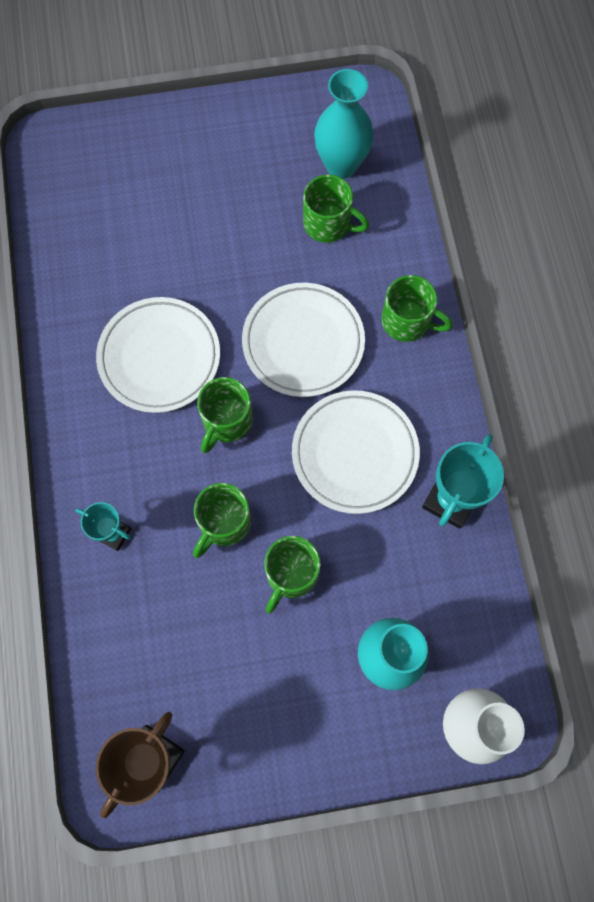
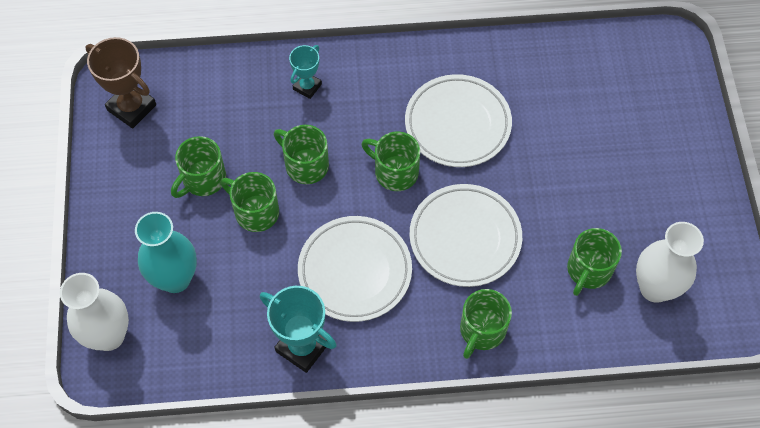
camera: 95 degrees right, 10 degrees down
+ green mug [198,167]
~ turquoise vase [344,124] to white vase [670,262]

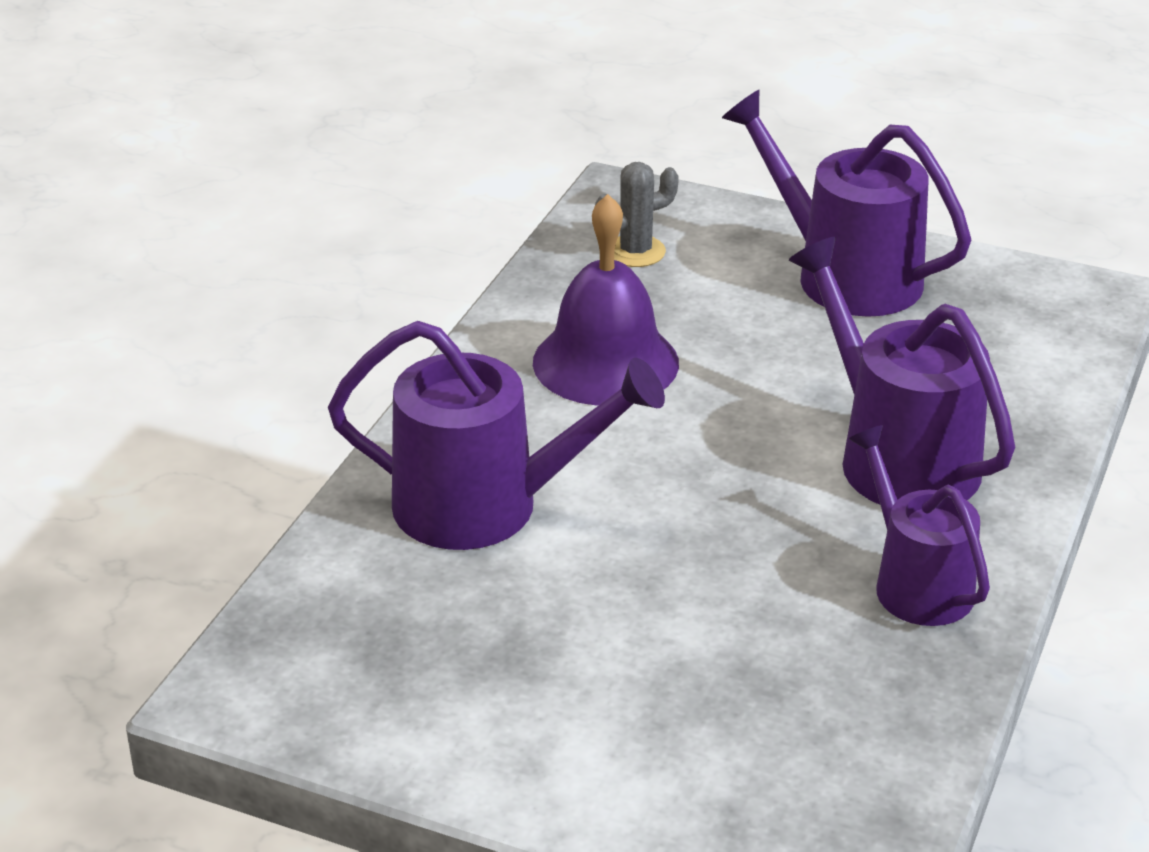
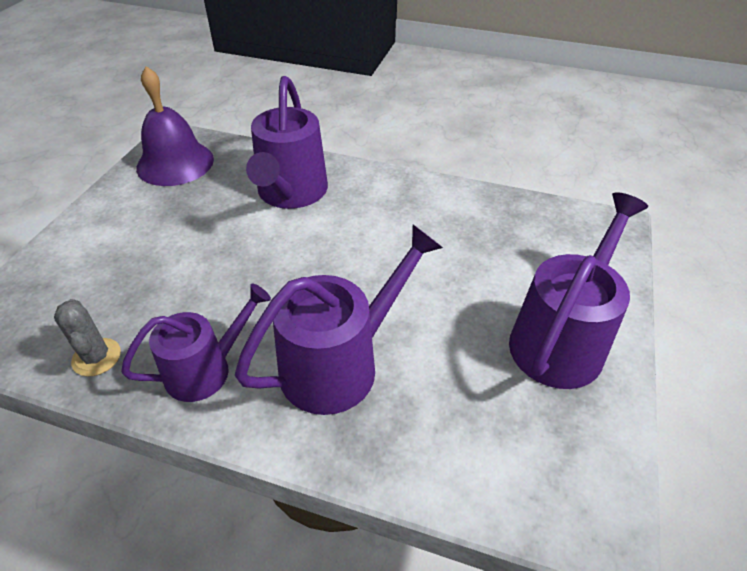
camera: 85 degrees right, 10 degrees up
~ grey cactus [637,214] to [87,337]
~ purple bell [606,300] to [175,126]

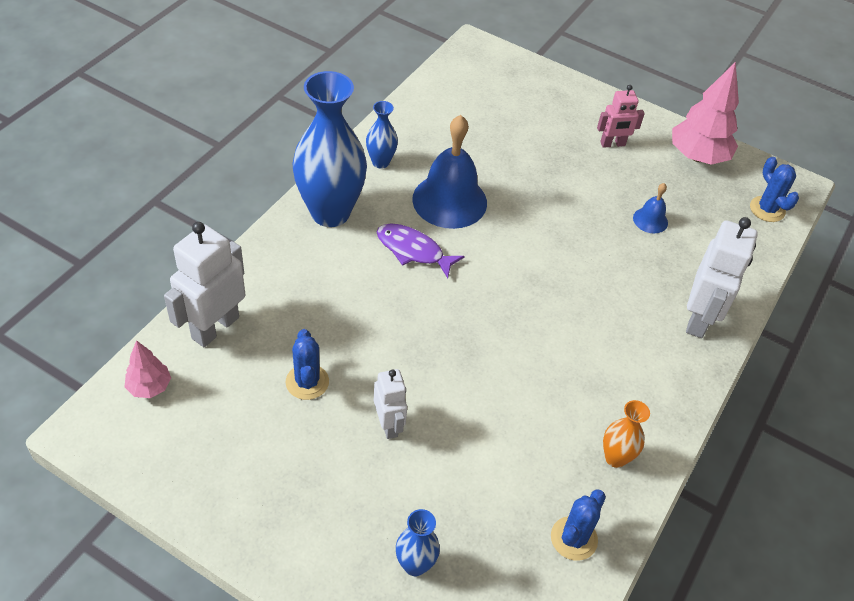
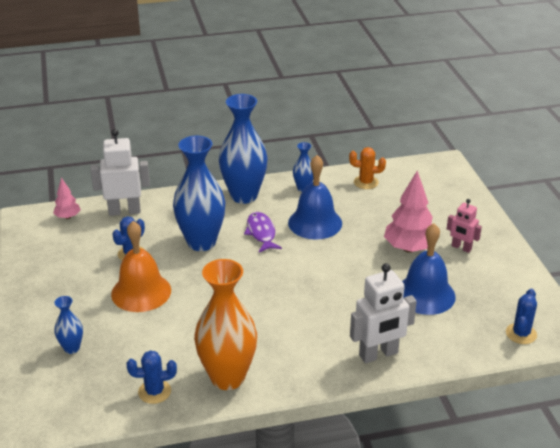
camera: 50 degrees right, 15 degrees down
~ white robot [390,404] to orange bell [141,266]
+ blue vase [199,193]
~ orange vase [626,434] = [225,324] x2.13
+ orange cactus [367,168]
~ pink tree [705,113] to [408,212]
~ blue bell [650,208] = [429,269] x2.13

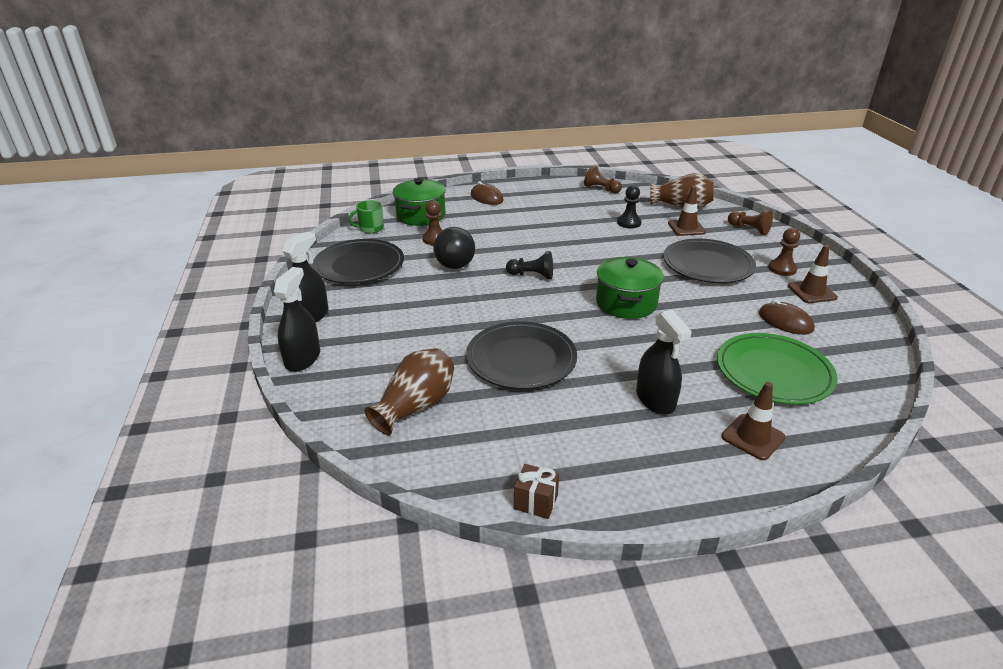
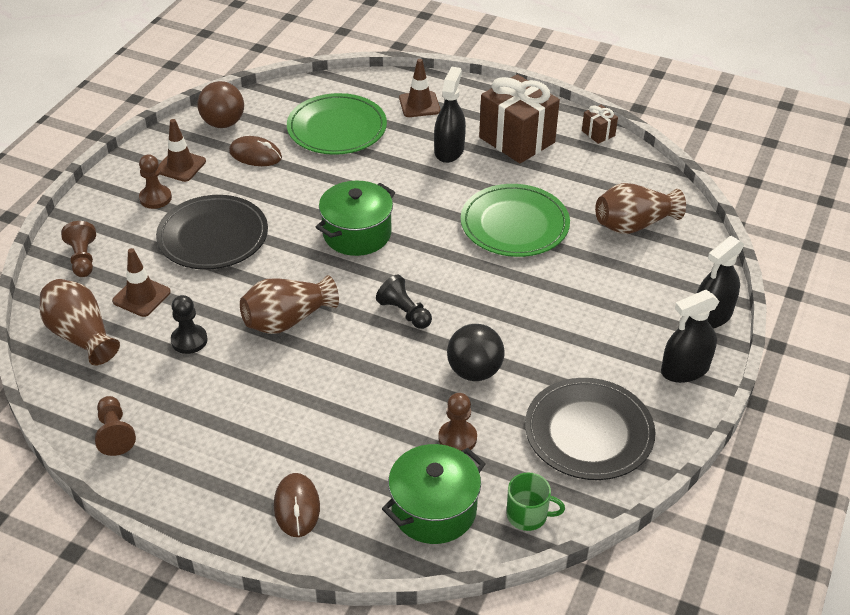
camera: 145 degrees left, 10 degrees up
+ brown ball [220,104]
~ brown mouse [787,317] = [255,151] 60 degrees counterclockwise
+ brown vase [289,304]
~ black plate [521,355] to green plate [515,220]
+ brown gift [519,118]

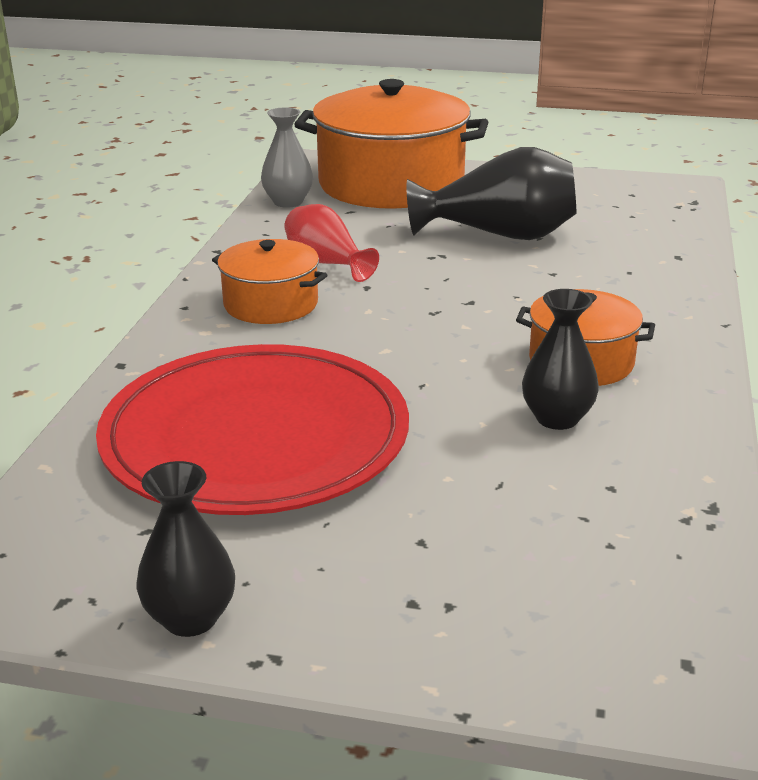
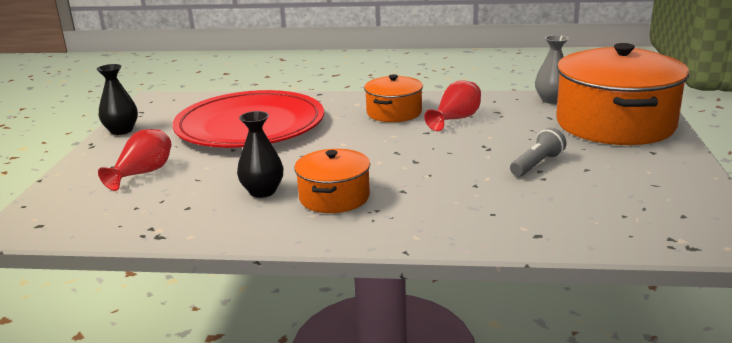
camera: 85 degrees right, 5 degrees down
+ red vase [135,160]
~ black vase [491,193] to grey flashlight [538,152]

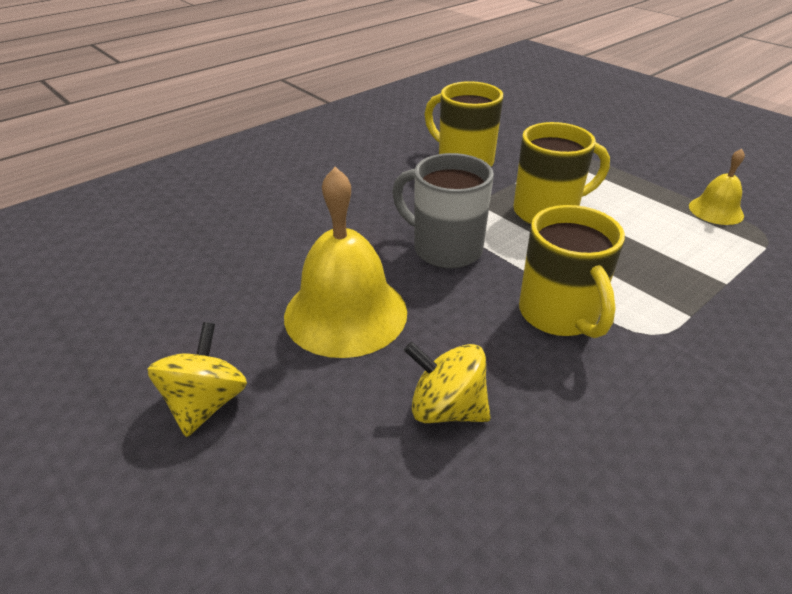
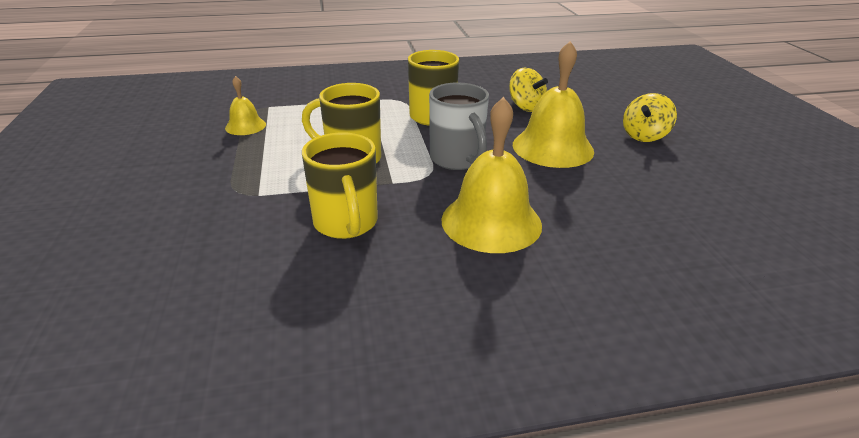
camera: 150 degrees left, 5 degrees down
+ yellow bell [492,175]

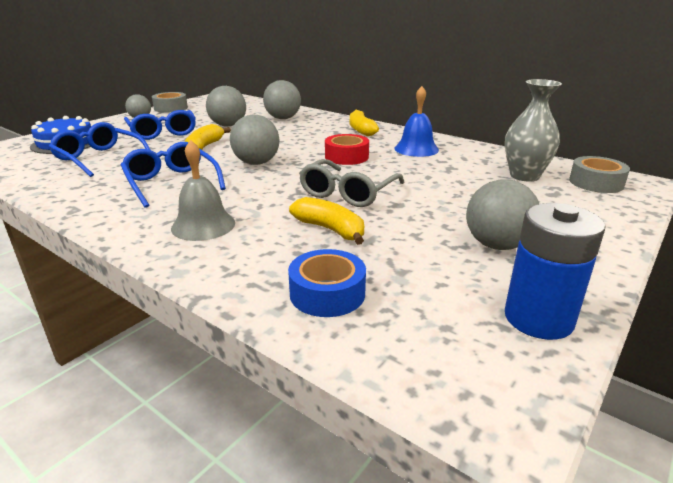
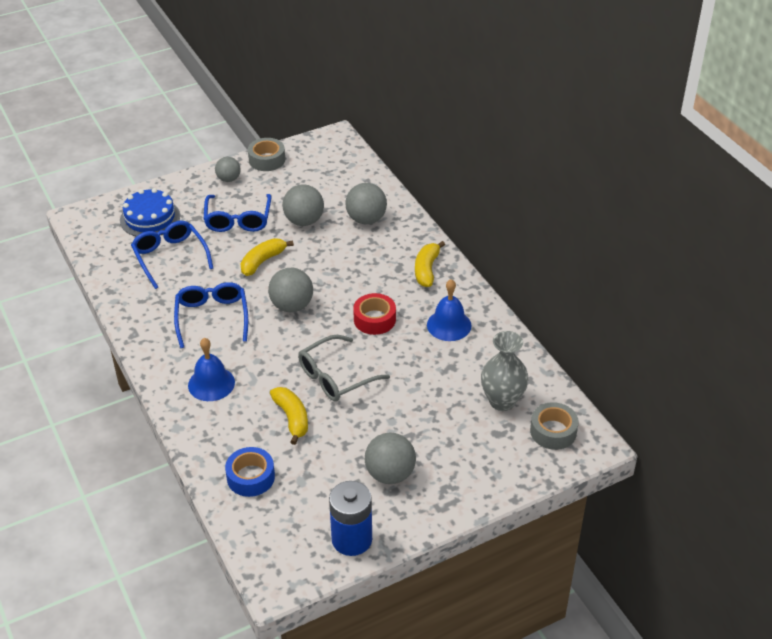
camera: 25 degrees right, 15 degrees up
~ grey bell [203,190] to blue bell [211,369]

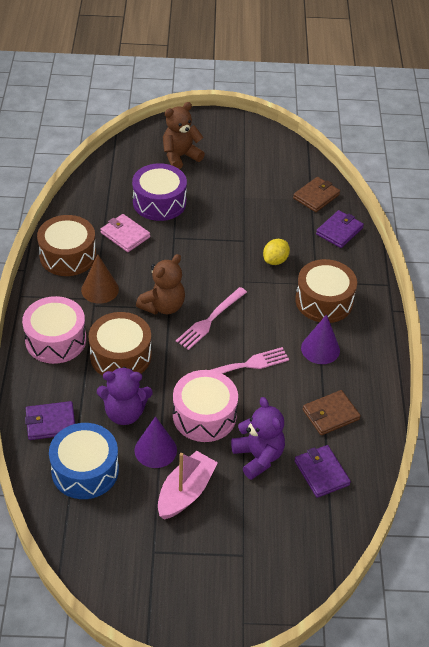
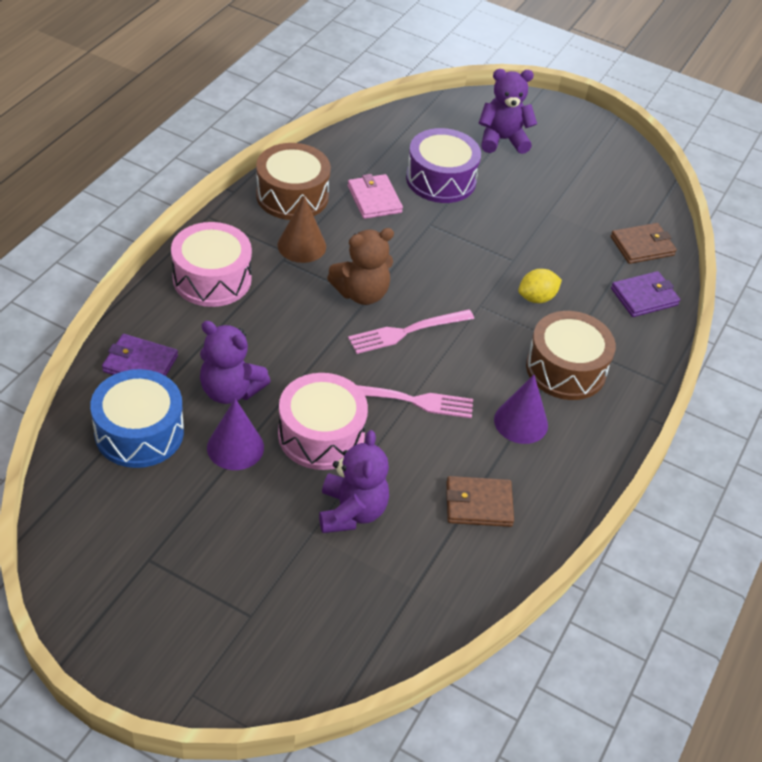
camera: 25 degrees right, 0 degrees up
~ brown teddy bear [184,135] to purple teddy bear [508,111]
- brown drum [120,344]
- pink boat [188,485]
- purple wallet [323,471]

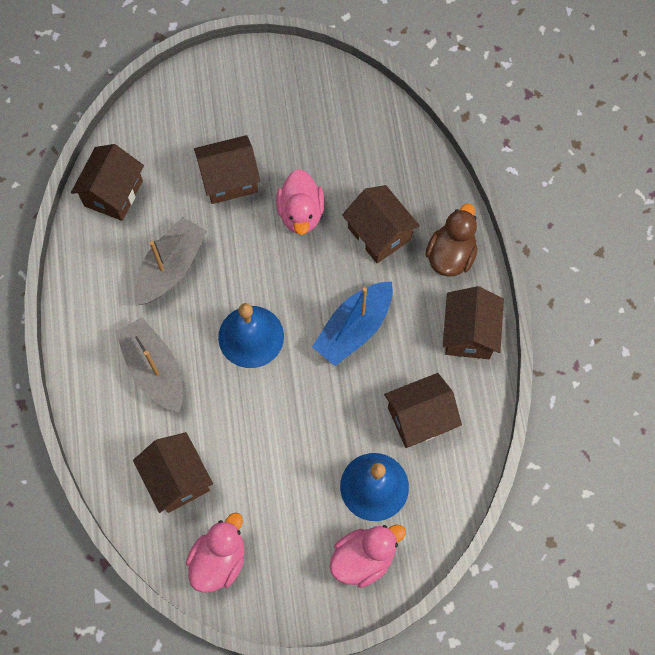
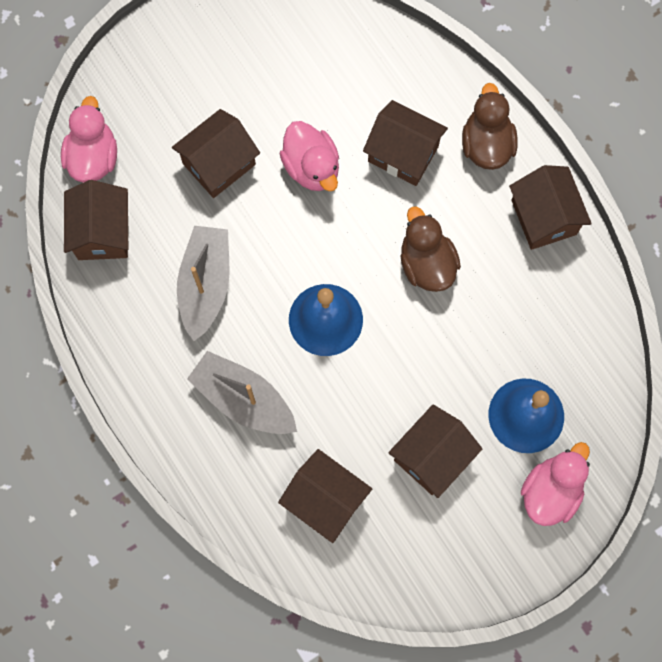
camera: 25 degrees left, 5 degrees up
~ pink duck [215,553] to [89,139]
~ brown house [423,410] to [435,451]
~ blue boat [352,324] to brown duck [430,249]

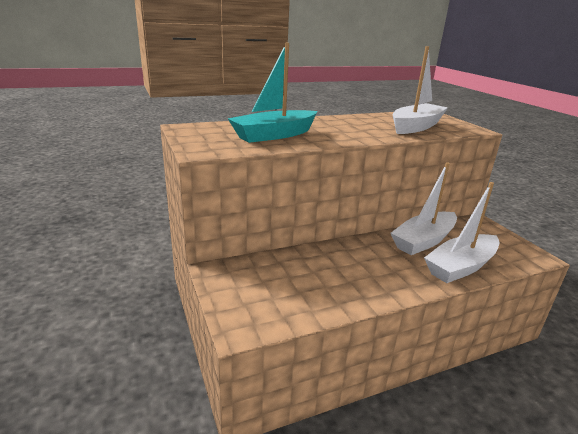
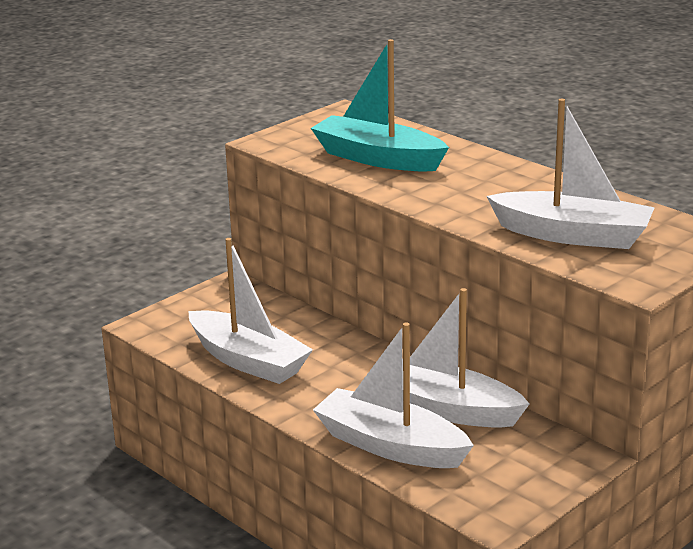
camera: 70 degrees right, 0 degrees up
+ white boat [250,311]

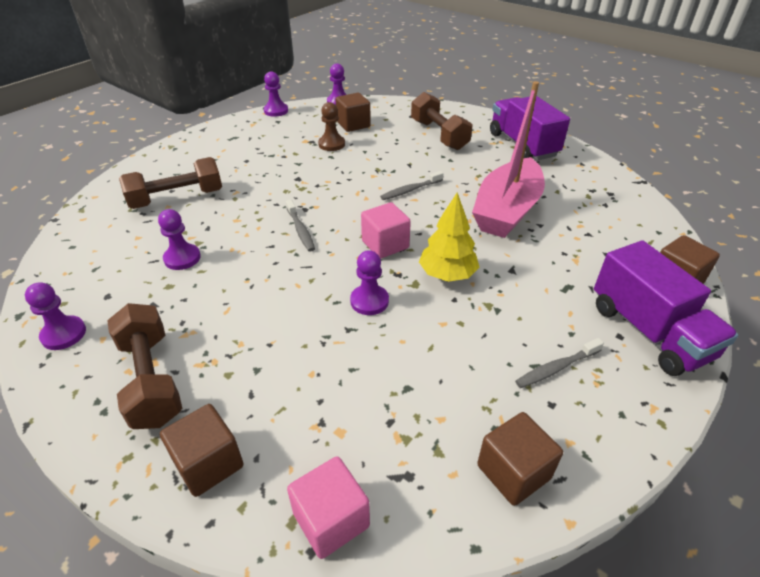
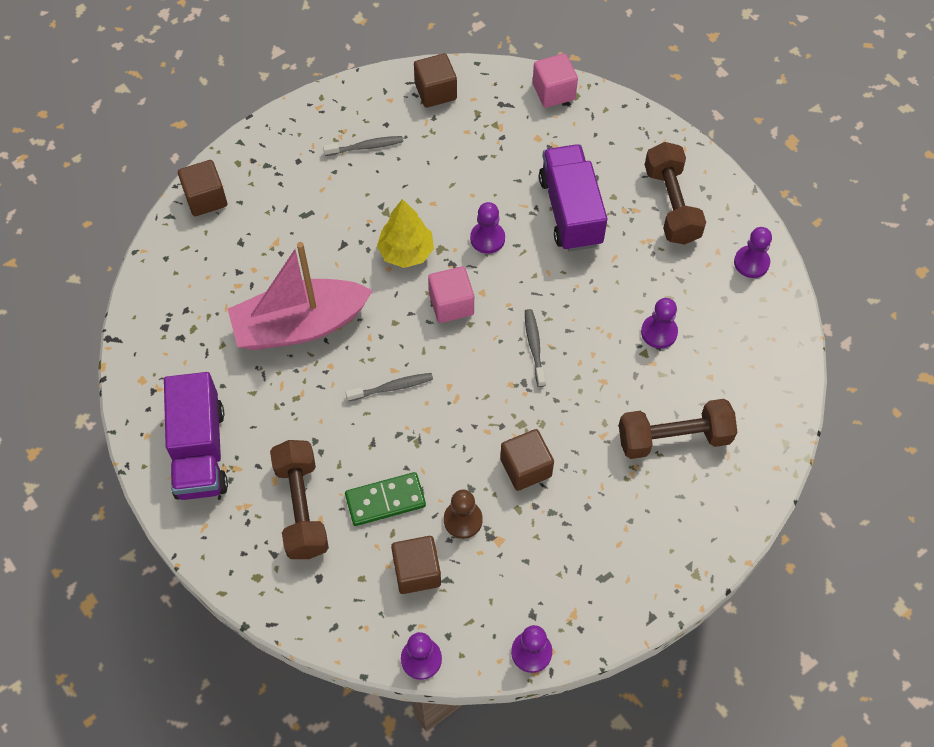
camera: 165 degrees left, 20 degrees up
~ pink boat [508,159] = [300,296] 150 degrees counterclockwise
+ green domino [385,499]
~ brown cube [202,450] to [527,460]
~ purple truck [666,308] to [573,197]

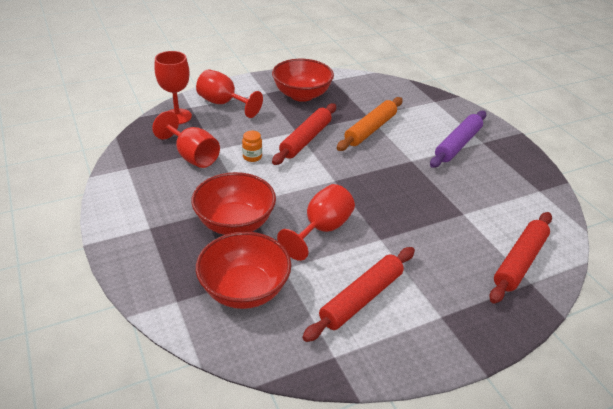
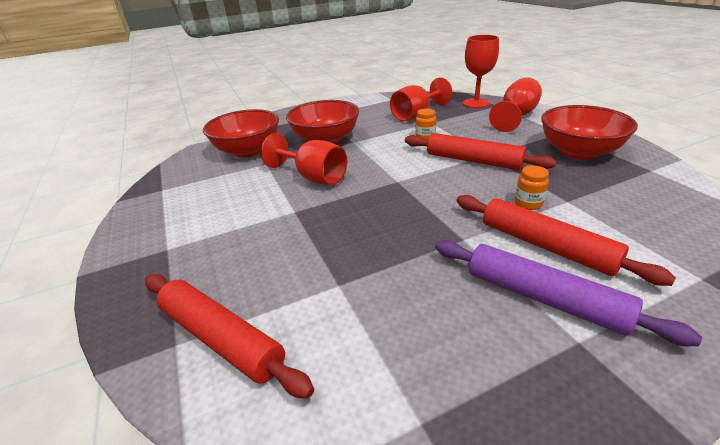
camera: 95 degrees right, 5 degrees down
~ red rolling pin [358,294] to [566,240]
~ orange rolling pin [370,124] to orange jar [532,188]

